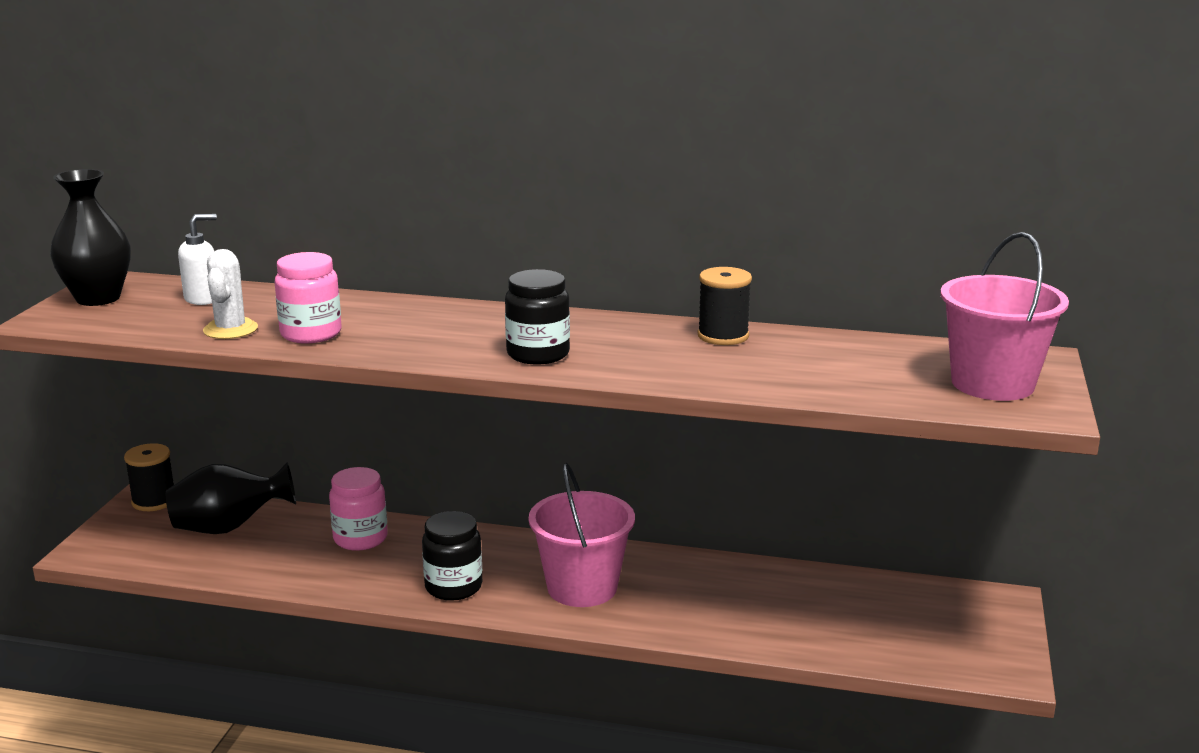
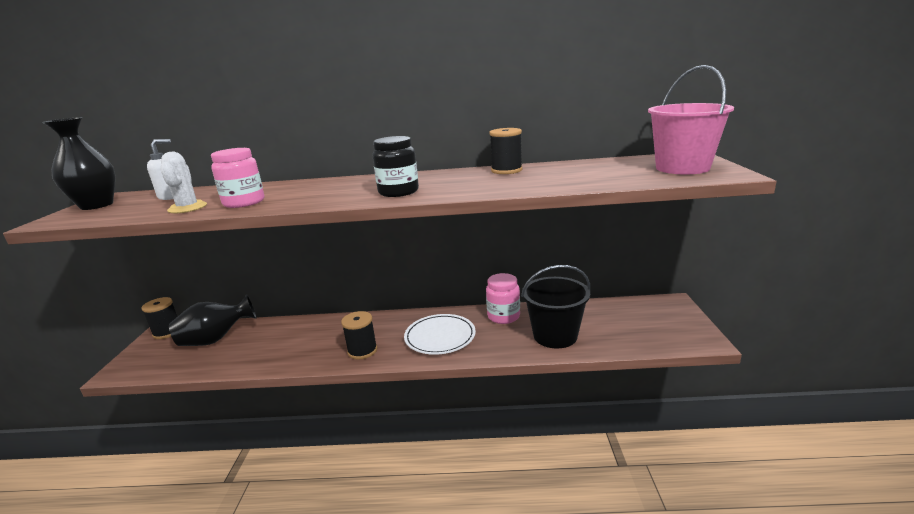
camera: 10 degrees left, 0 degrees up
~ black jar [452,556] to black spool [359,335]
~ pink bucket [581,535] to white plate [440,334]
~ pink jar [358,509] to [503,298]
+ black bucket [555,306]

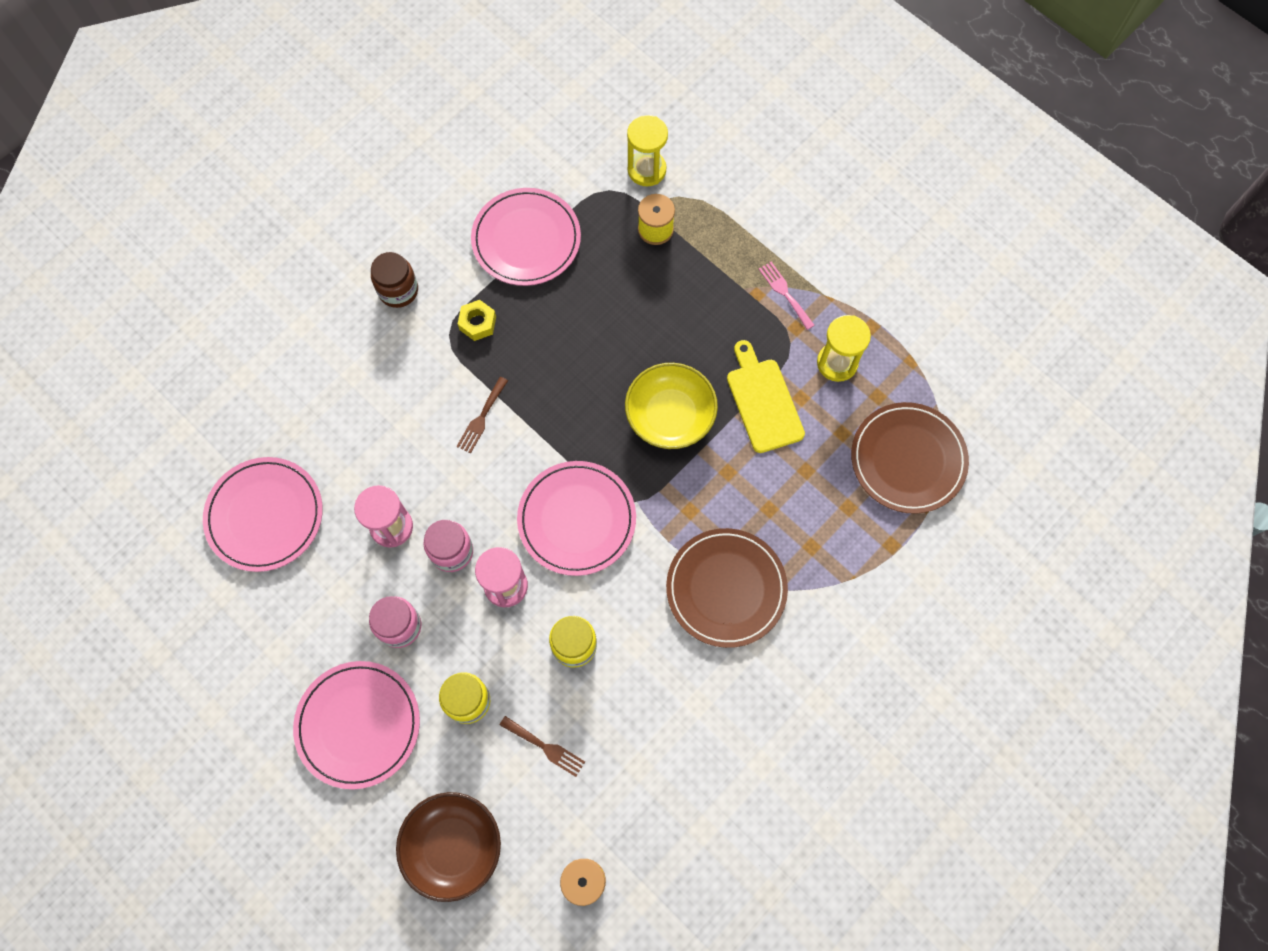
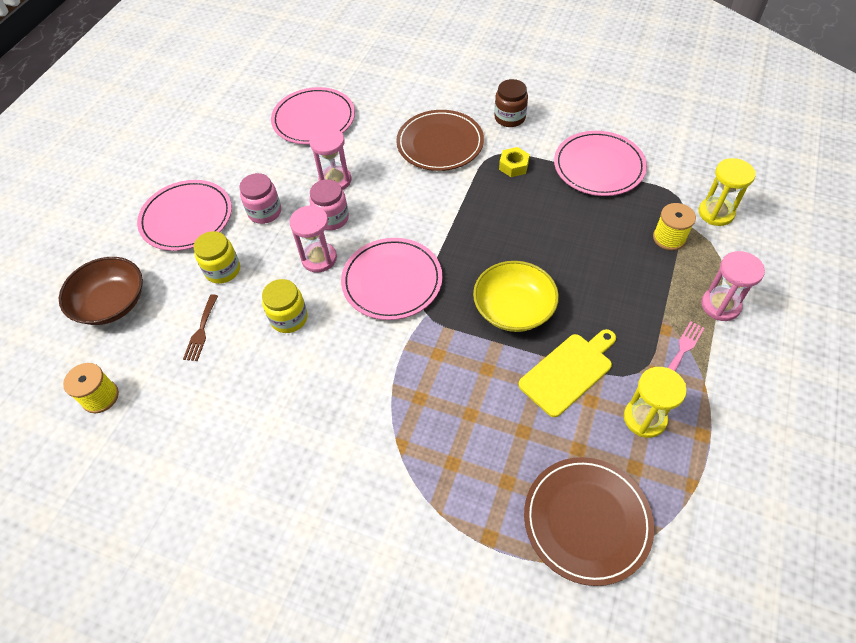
camera: 70 degrees right, 15 degrees down
~ brown plate [727,588] to [440,140]
+ pink hourglass [733,286]
- brown fork [482,415]

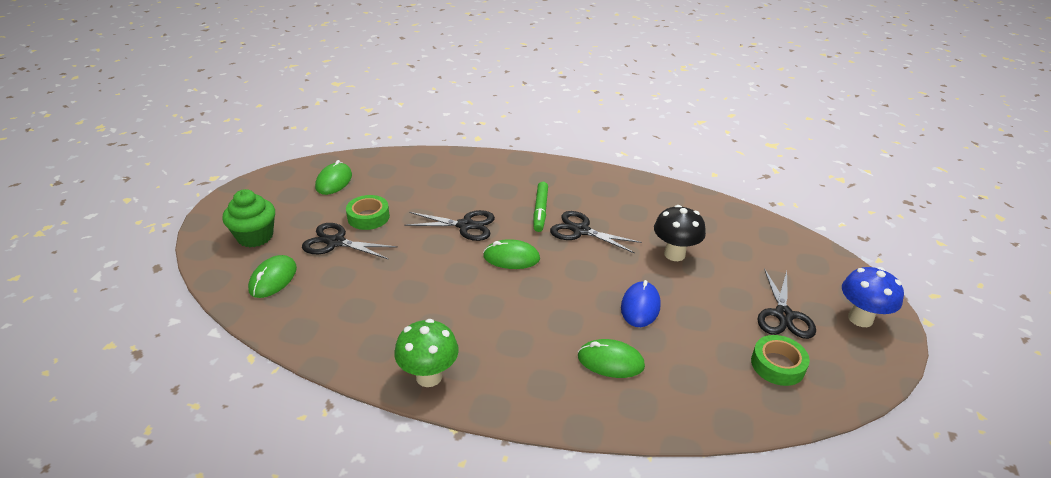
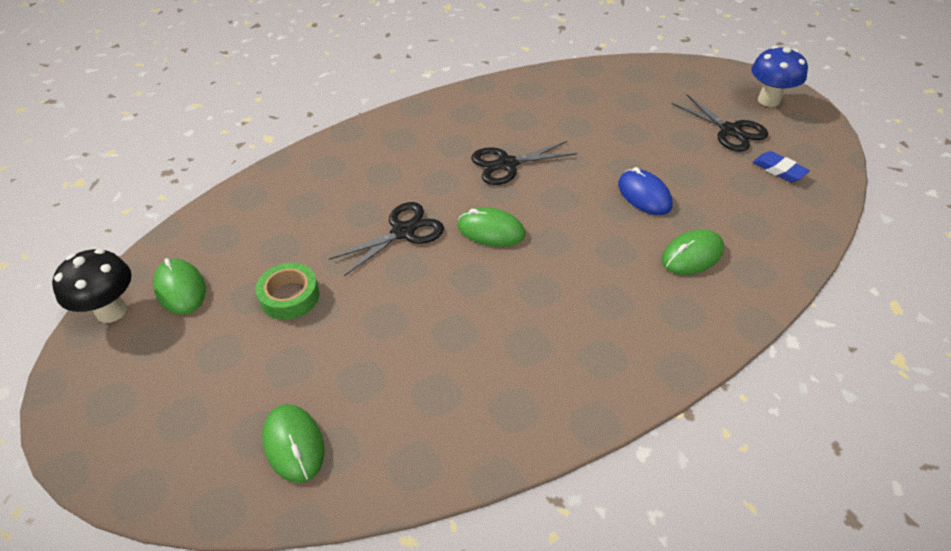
camera: 45 degrees left, 10 degrees up
~ black mushroom [680,233] to [92,286]
~ green mouse [511,254] = [491,227] 60 degrees clockwise
~ green tape [780,360] to blue eraser [781,166]
- green cupcake [248,218]
- black scissors [350,241]
- green mushroom [426,353]
- green marker [541,207]

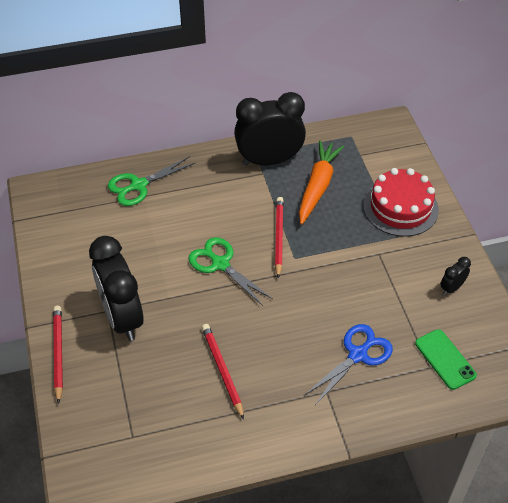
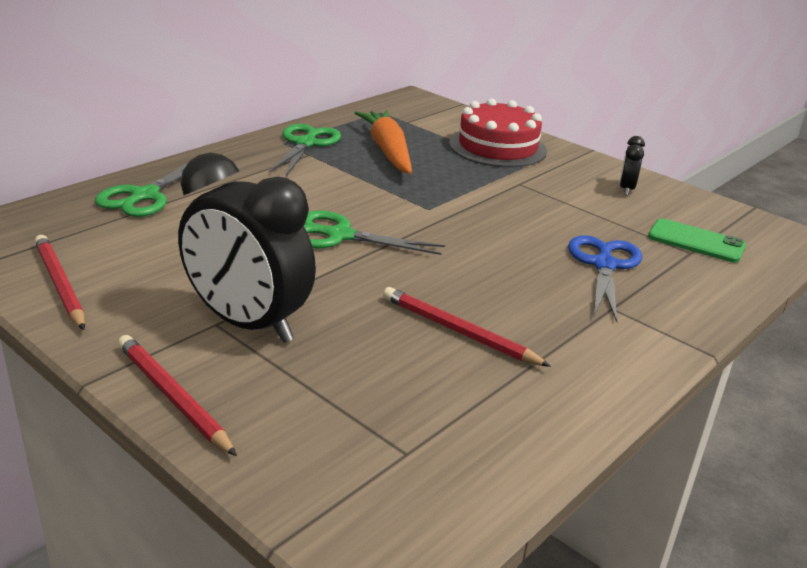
camera: 35 degrees left, 20 degrees down
~ red pencil [279,237] to [59,282]
~ black clock [270,129] to green scissors [304,150]

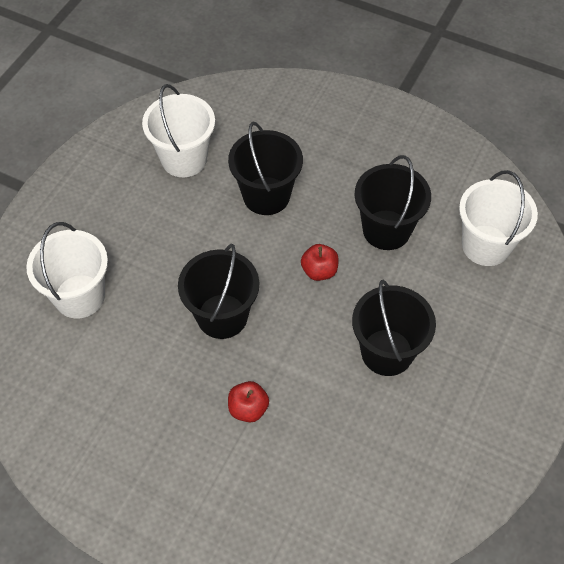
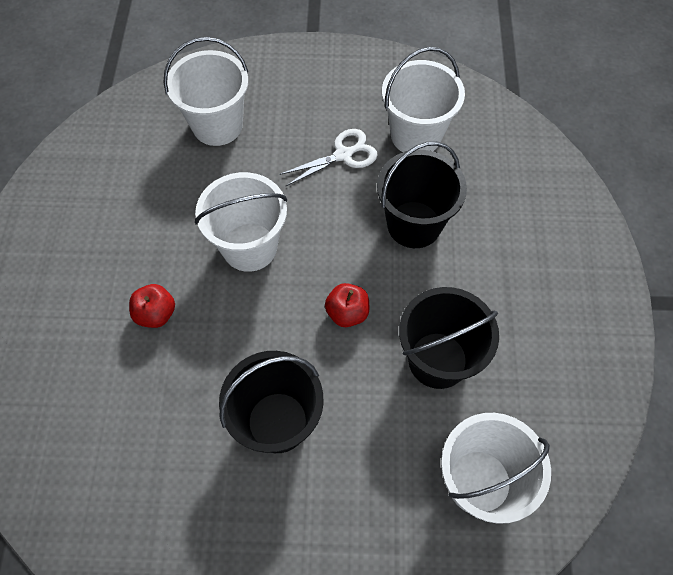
camera: 65 degrees right, 5 degrees up
~ black bucket [218,291] to white bucket [241,222]
+ white scissors [328,157]

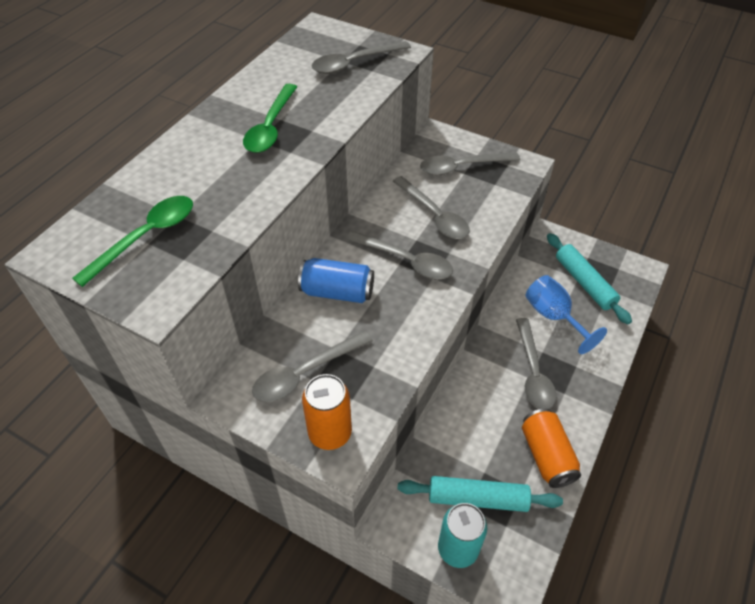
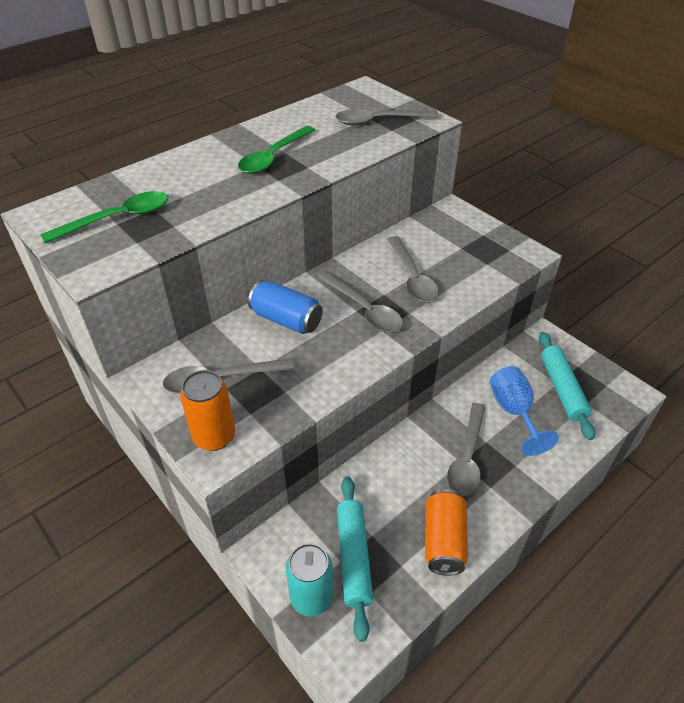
camera: 20 degrees right, 5 degrees down
~ turquoise rolling pin [480,494] = [355,559] 60 degrees clockwise
- grey spoon [470,164]

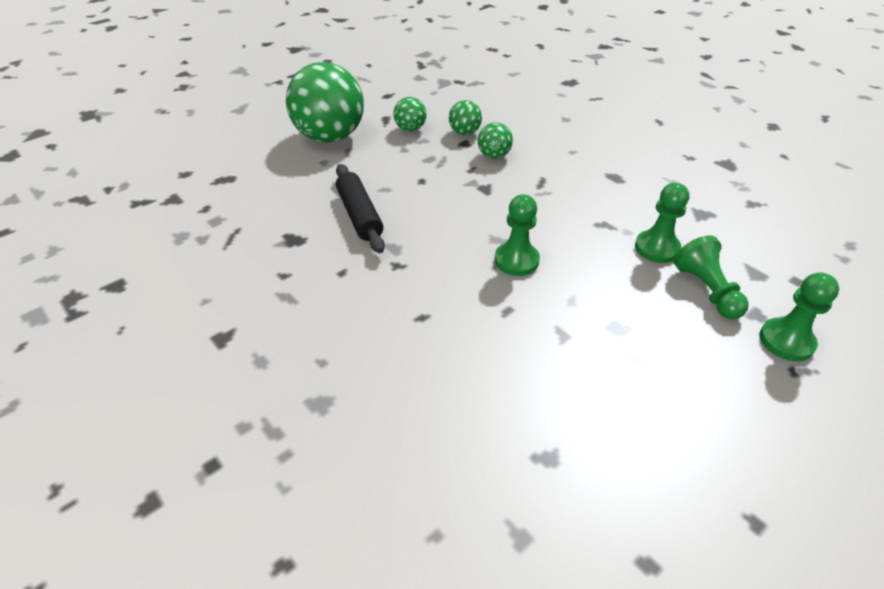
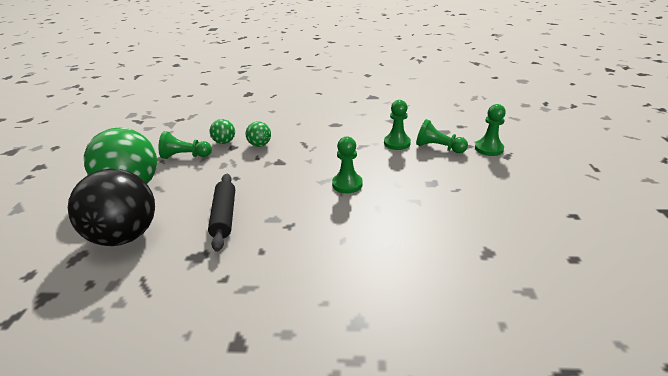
camera: 45 degrees left, 10 degrees down
+ black ball [111,207]
~ green ball [410,114] to green pawn [185,145]
~ black rolling pin [360,208] = [221,213] 60 degrees clockwise

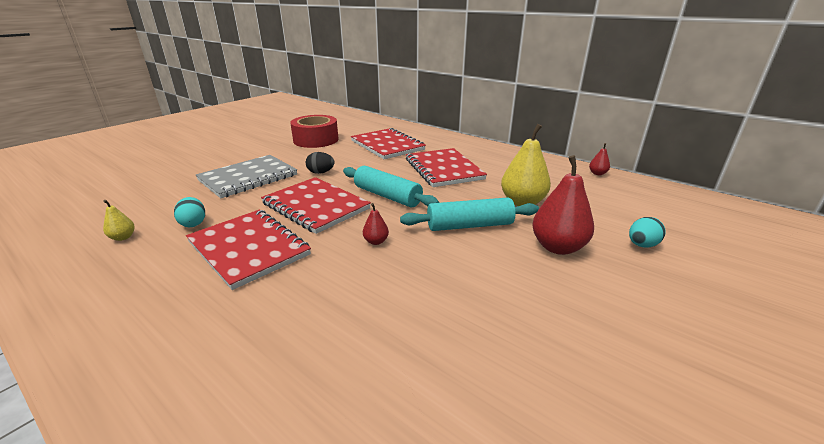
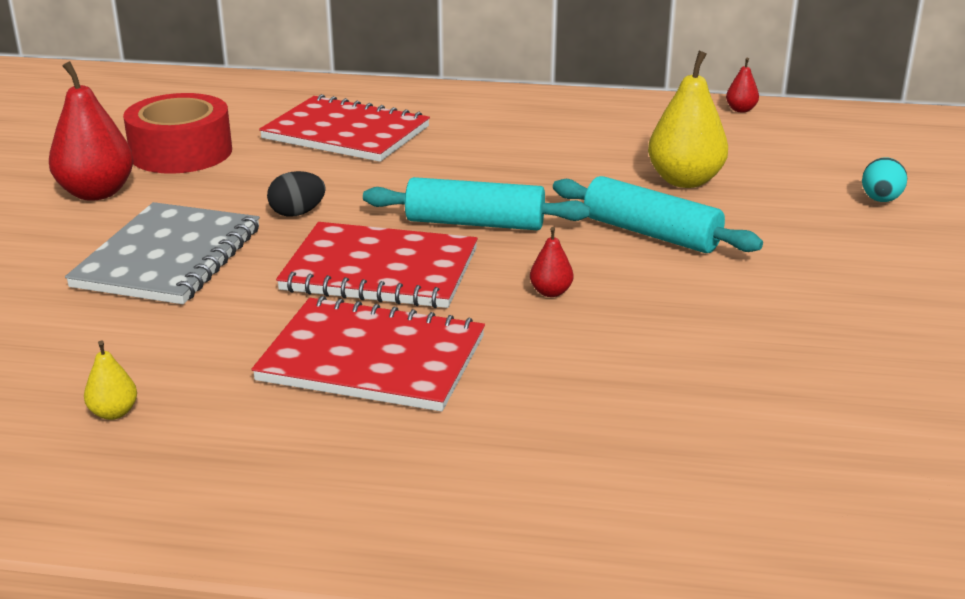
camera: 30 degrees left, 0 degrees up
~ red pear [563,205] to [91,131]
~ turquoise rolling pin [469,214] = [658,214] 75 degrees clockwise
- turquoise egg [189,212]
- red notebook [446,167]

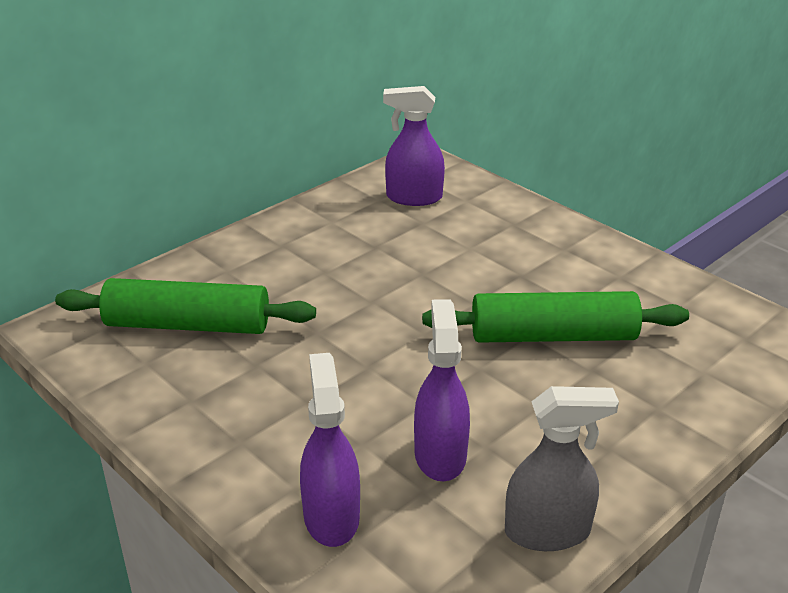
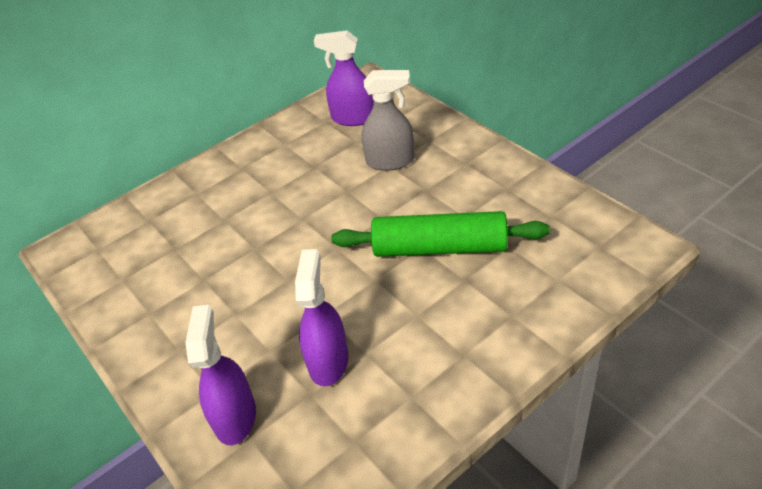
camera: 10 degrees right, 10 degrees up
~ grey spray bottle [562,468] to [388,120]
- green rolling pin [185,306]

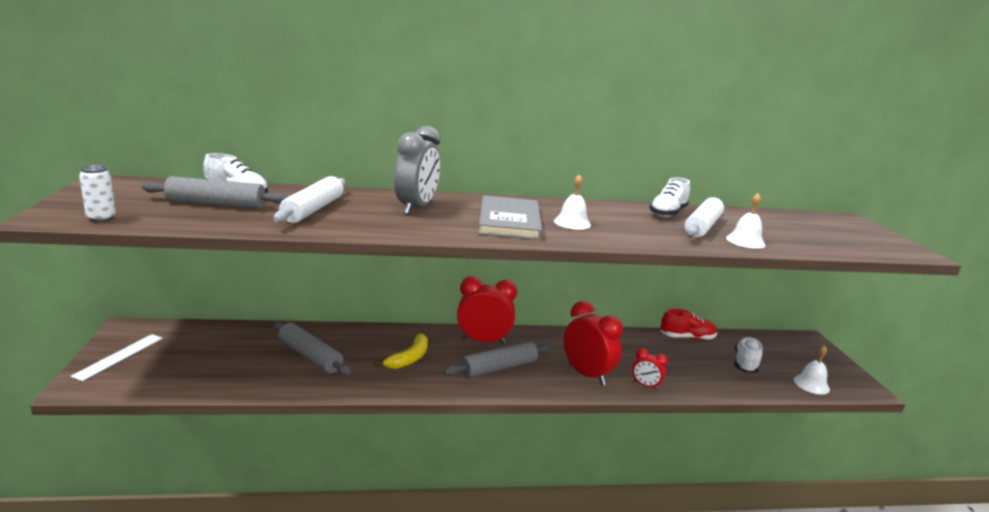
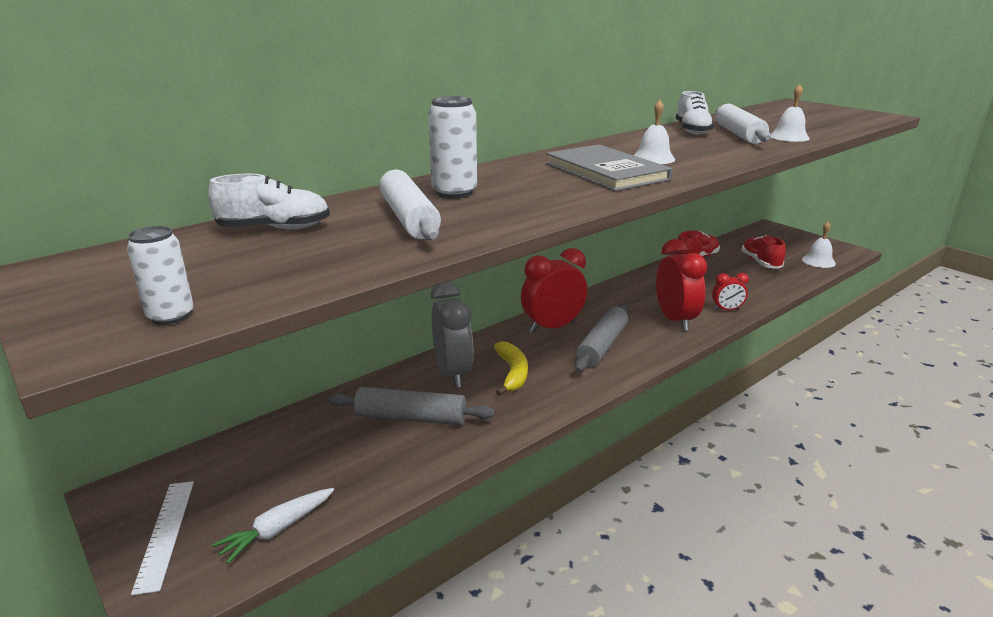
camera: 30 degrees left, 5 degrees up
+ white carrot [273,526]
+ white can [452,147]
~ grey clock [417,170] to [452,334]
~ red clock [593,343] = [681,285] 60 degrees clockwise
~ white shoe [748,355] to red shoe [763,252]
- grey rolling pin [215,192]

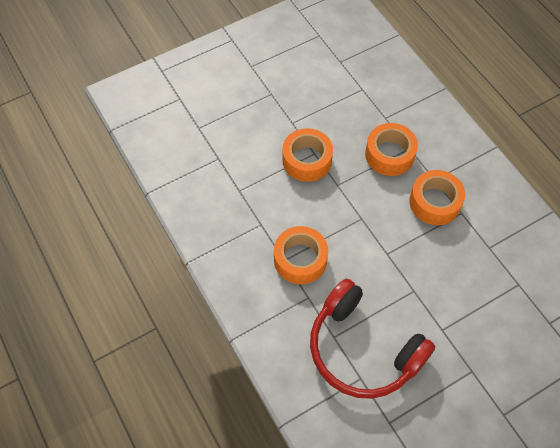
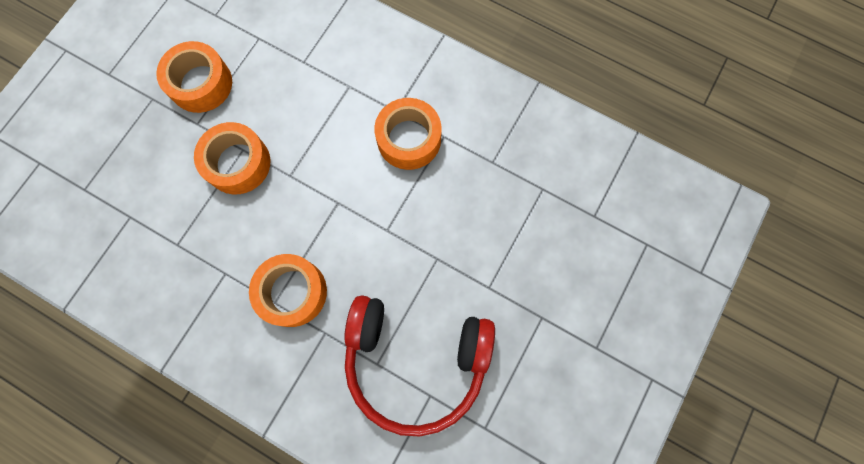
camera: 30 degrees left, 15 degrees up
~ orange tape [391,149] to [194,77]

